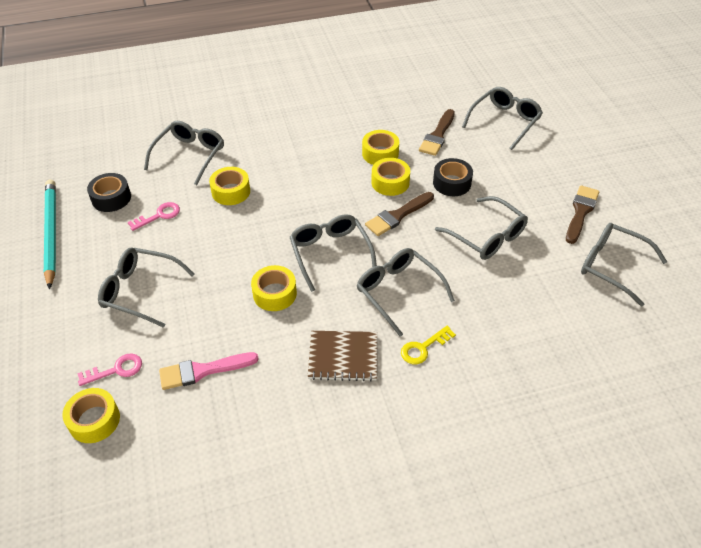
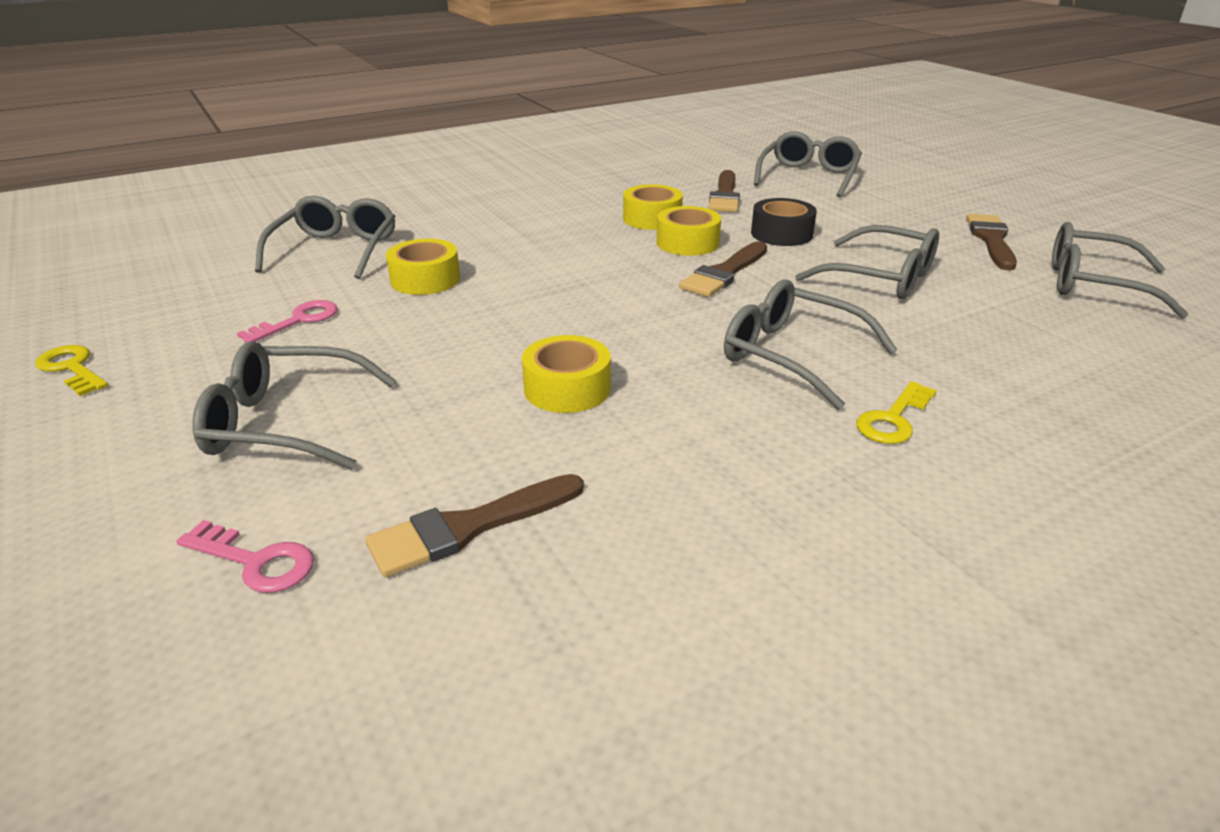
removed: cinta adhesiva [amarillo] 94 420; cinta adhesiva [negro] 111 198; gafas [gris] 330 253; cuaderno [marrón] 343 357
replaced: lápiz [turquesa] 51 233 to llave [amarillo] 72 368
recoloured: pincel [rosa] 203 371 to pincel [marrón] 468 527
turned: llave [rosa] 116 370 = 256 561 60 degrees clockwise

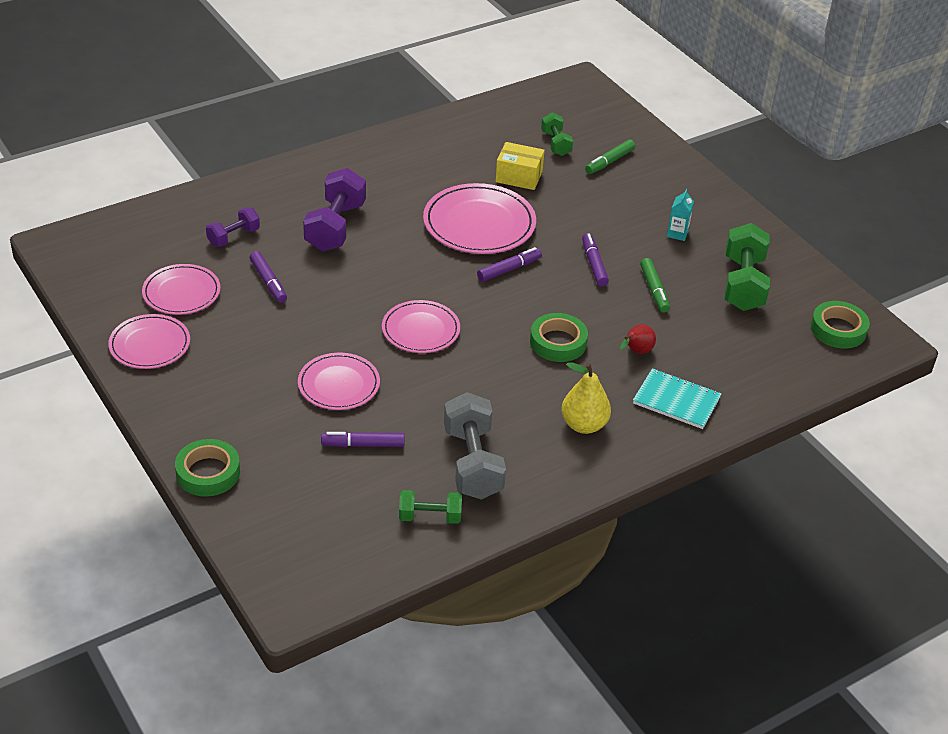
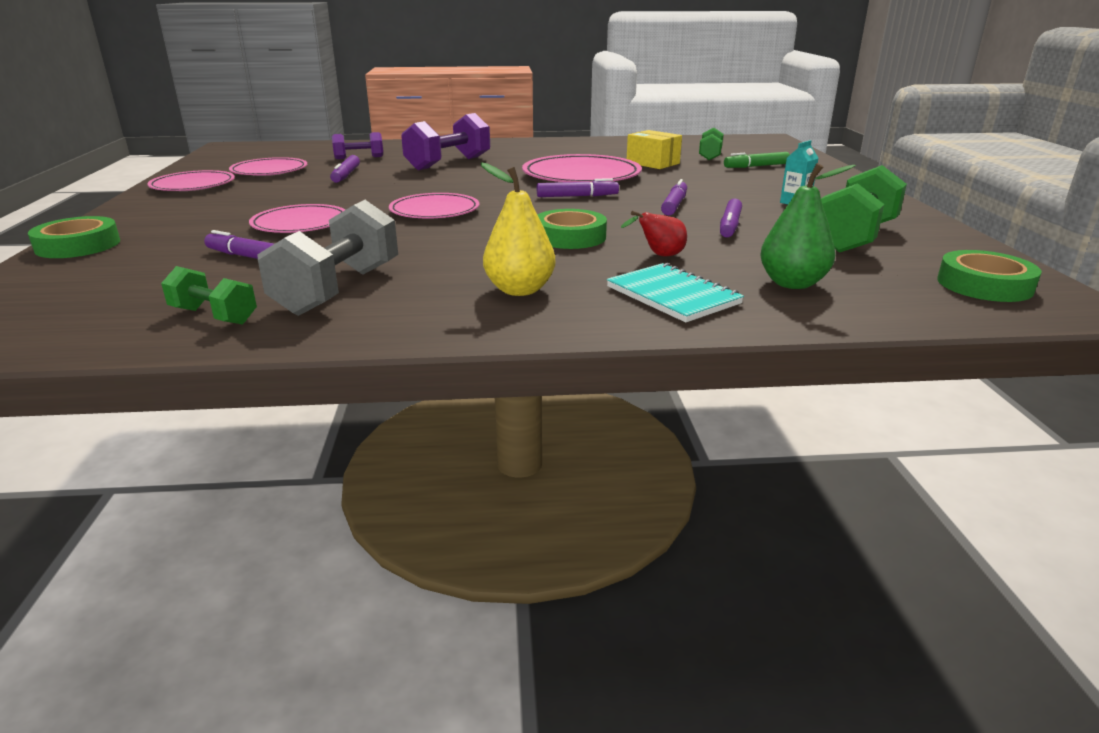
added: pera [verde] 792 283
recoloured: rotulador [verde] 654 290 to rotulador [morado] 730 226

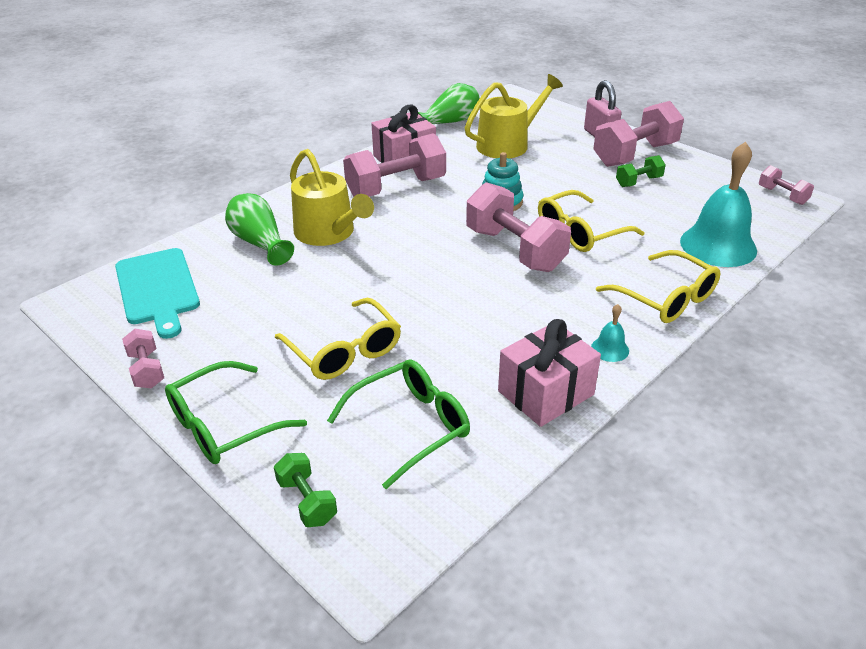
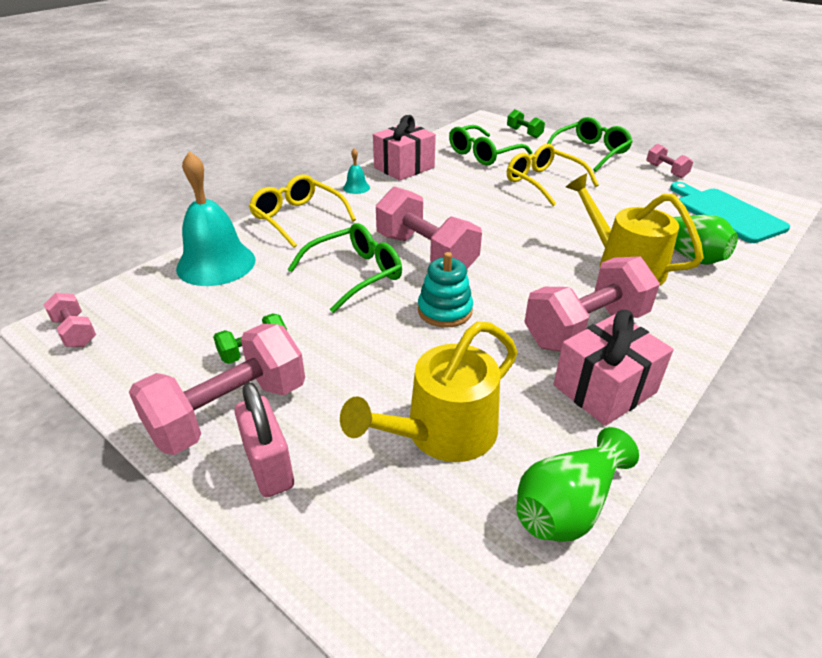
recoloured: gafas [amarillo] 580 232 to gafas [verde] 355 274

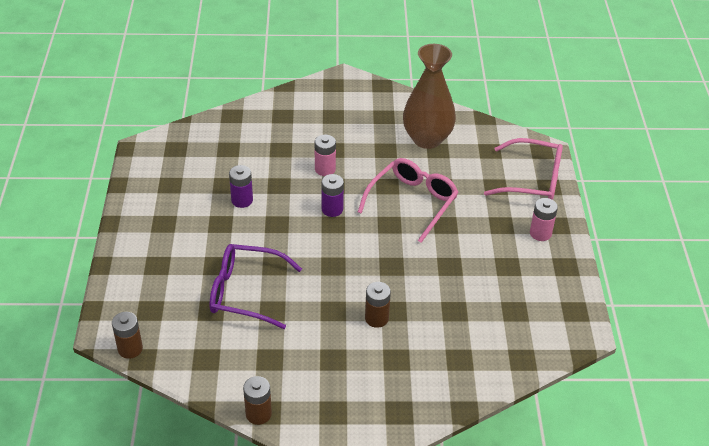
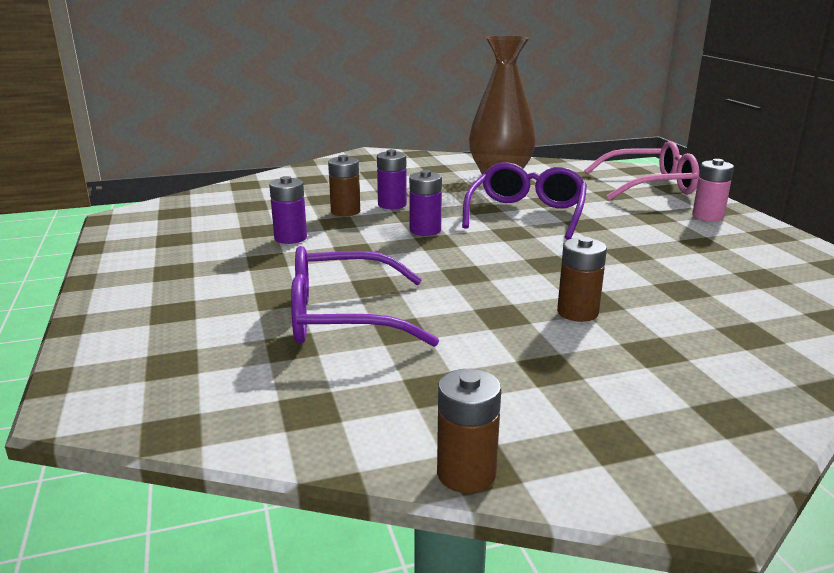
moved: pila [marrón] 130 349 to 345 211
recoloured: pila [rosa] 325 169 to pila [morado] 392 205; gafas [rosa] 412 202 to gafas [morado] 526 214

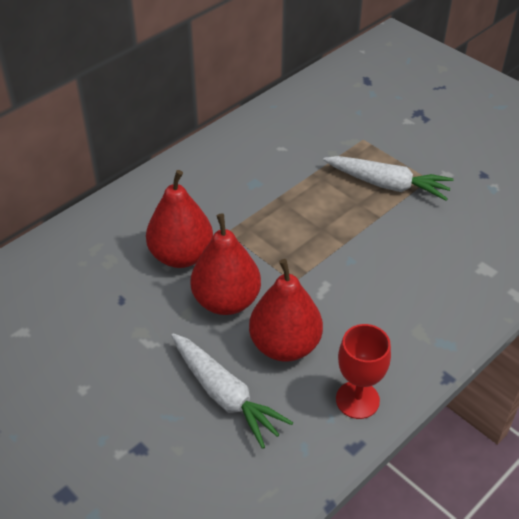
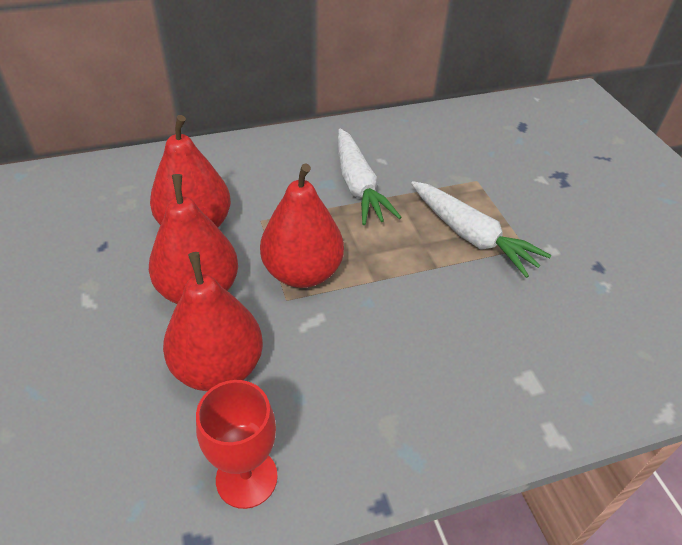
added: pera [rojo] 302 272
moved: zanahoria [blanco] 225 395 to 358 185

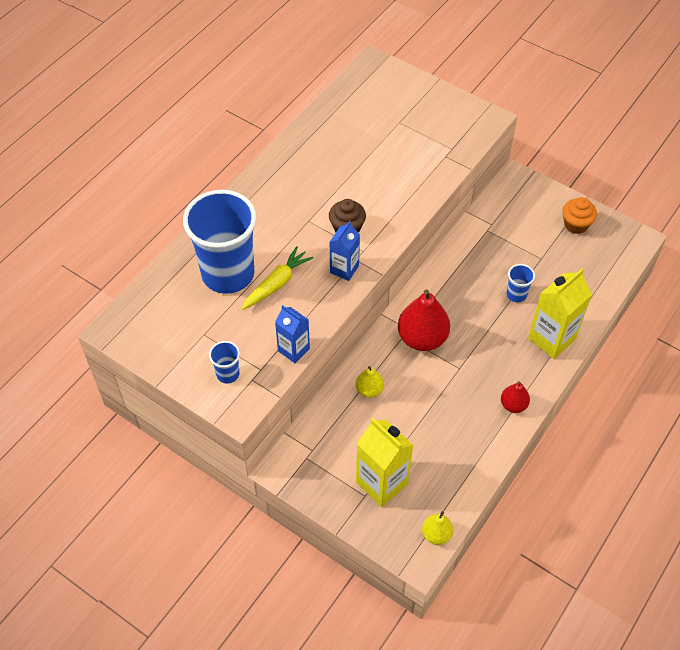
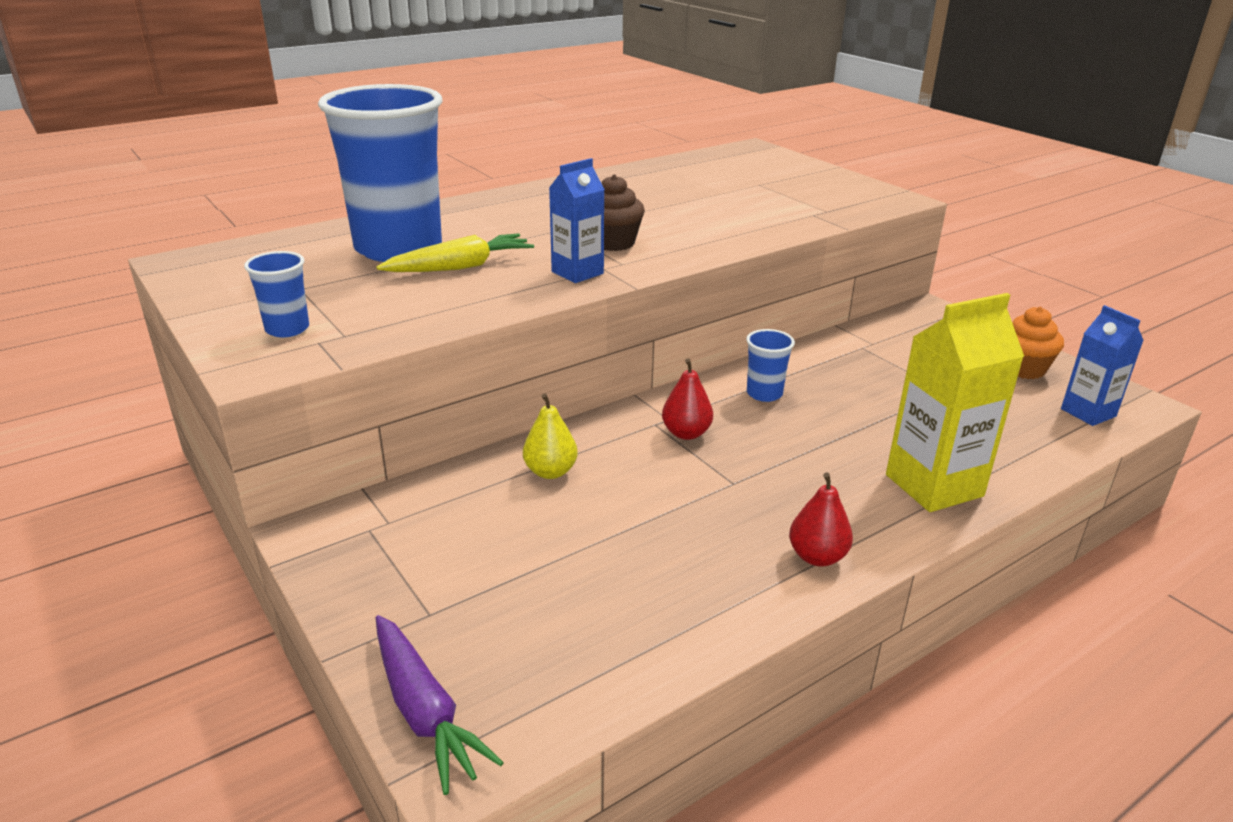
removed: cartón de leche [amarillo] 382 483; pera [amarillo] 436 534
added: zanahoria [morado] 424 711
moved: vaso [azul] 516 294 to 764 394; cartón de leche [azul] 293 350 to 1088 413
resized: pera [rojo] 422 338 = 686 433 x0.53

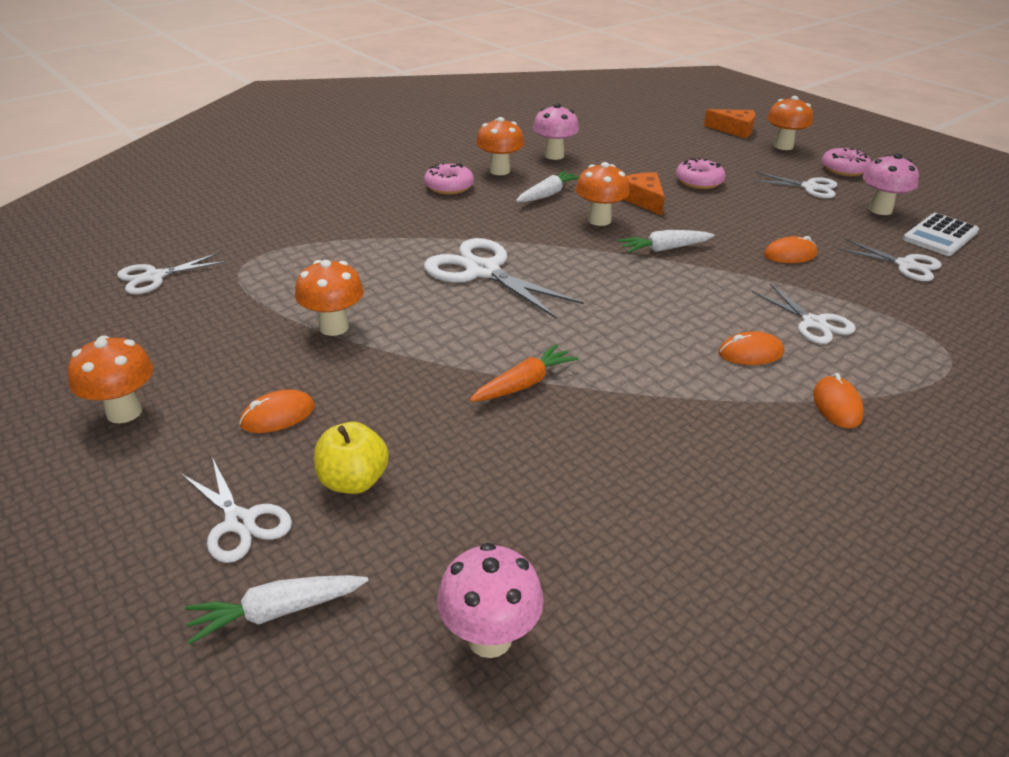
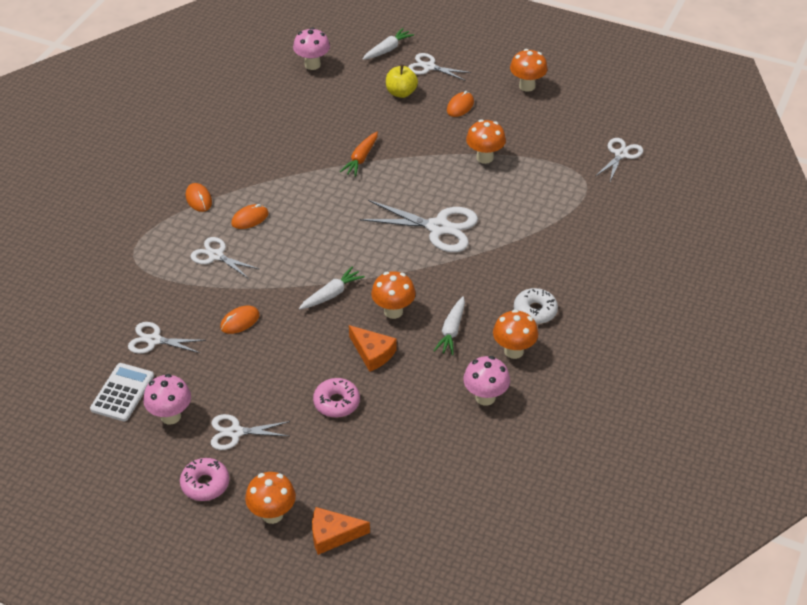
recoloured: rosquilla [rosa] 449 187 to rosquilla [blanco] 535 311

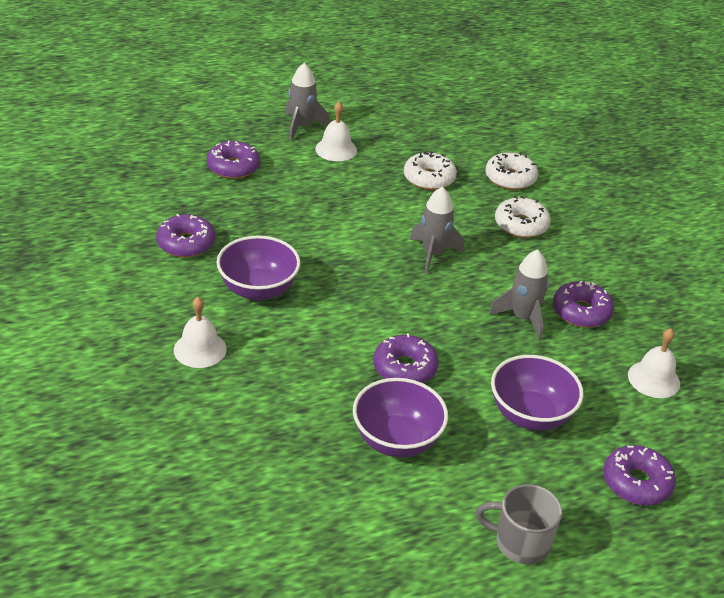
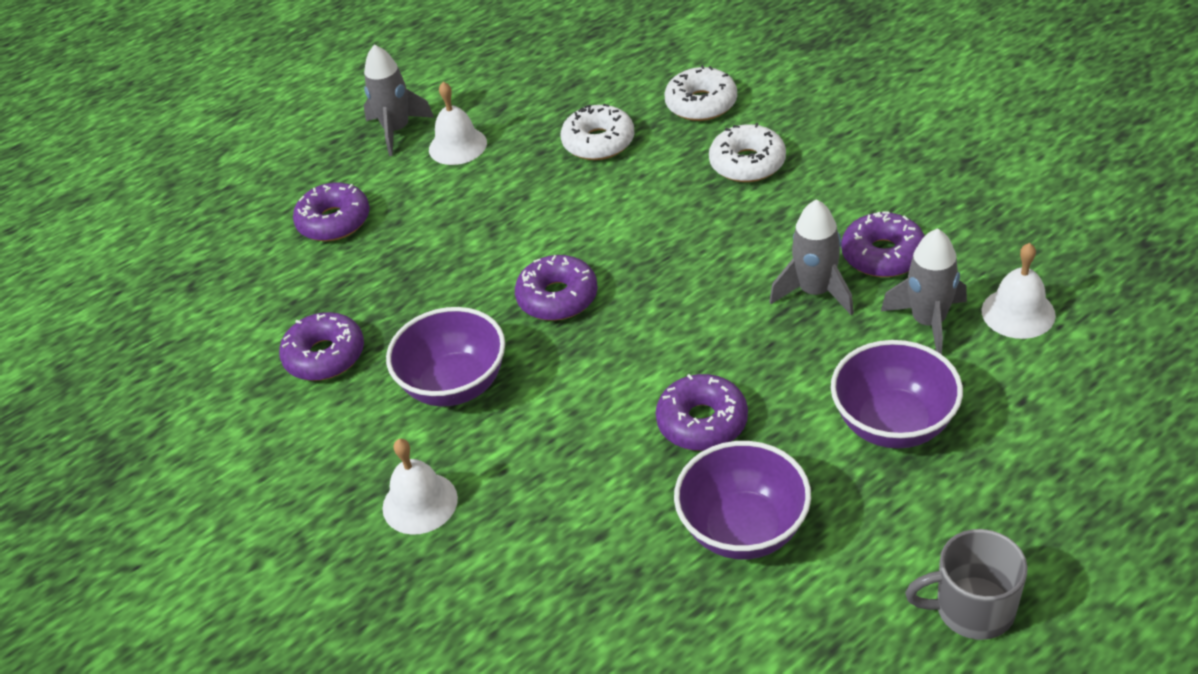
moved: rosquilla [morado] 636 483 to 557 297; cohete [gris] 433 254 to 928 322

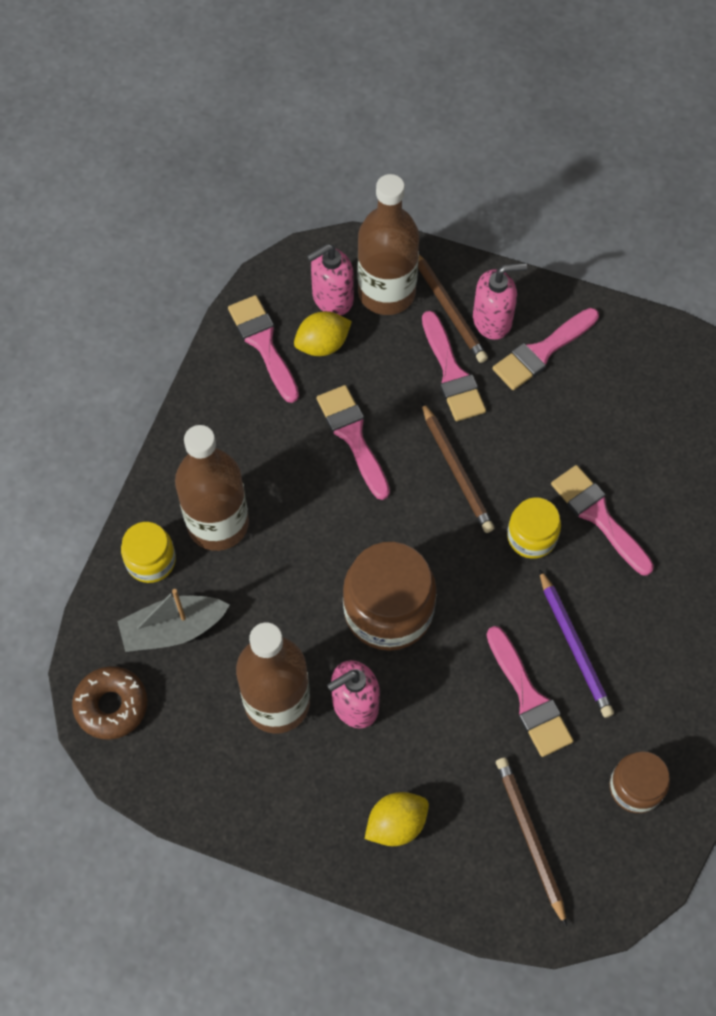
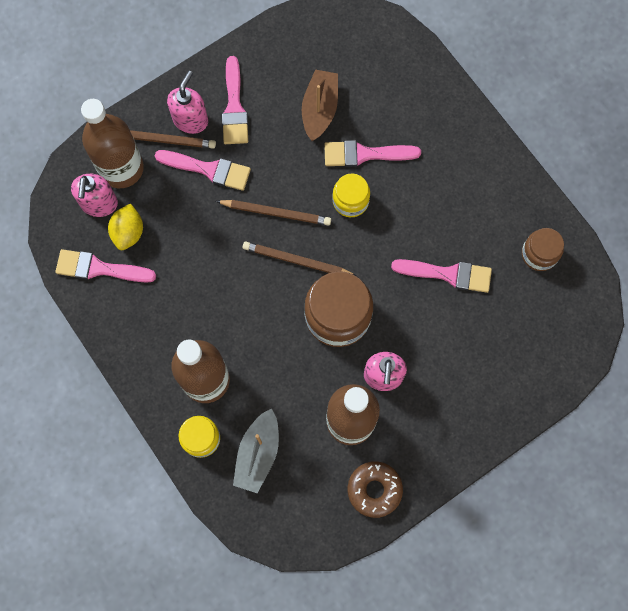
removed: pincel [rosa] 353 436; limón [amarillo] 396 824; lápiz [morado] 574 646
added: barco [marrón] 320 109
moved: lápiz [marrón] 530 838 to 297 261; rosquilla [marrón] 111 705 to 374 490

